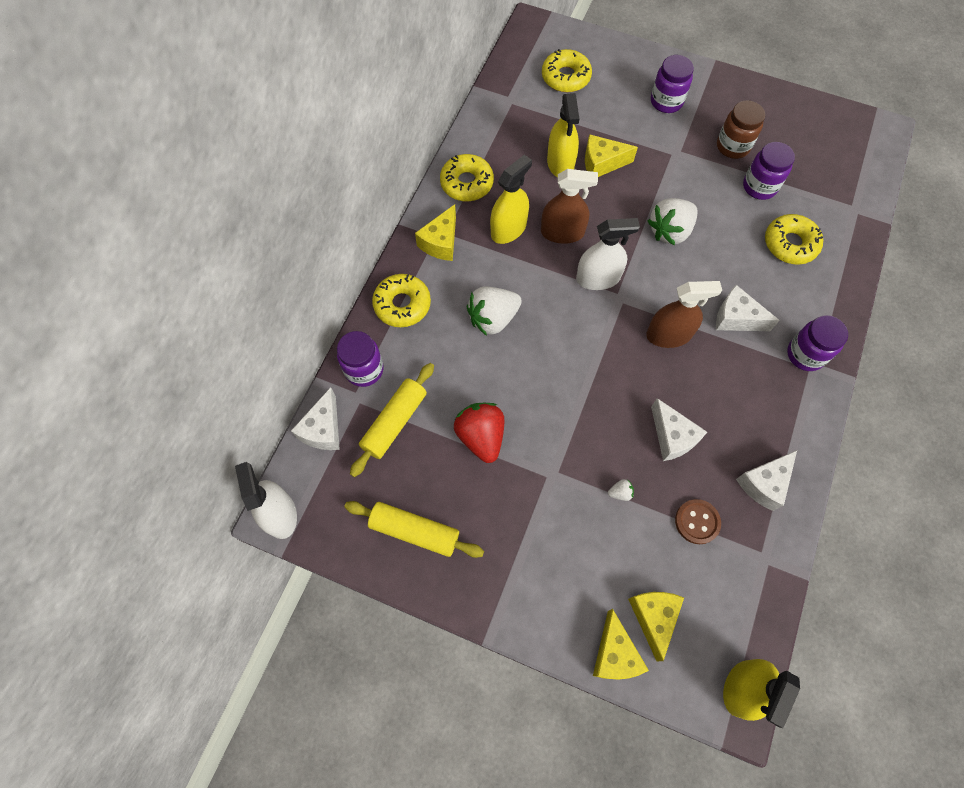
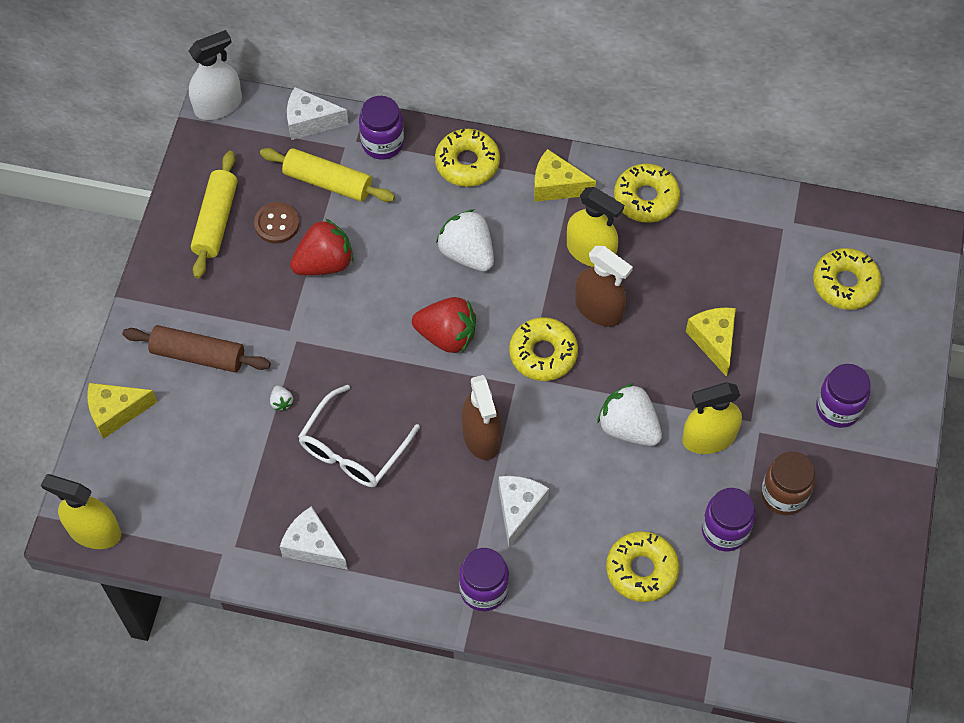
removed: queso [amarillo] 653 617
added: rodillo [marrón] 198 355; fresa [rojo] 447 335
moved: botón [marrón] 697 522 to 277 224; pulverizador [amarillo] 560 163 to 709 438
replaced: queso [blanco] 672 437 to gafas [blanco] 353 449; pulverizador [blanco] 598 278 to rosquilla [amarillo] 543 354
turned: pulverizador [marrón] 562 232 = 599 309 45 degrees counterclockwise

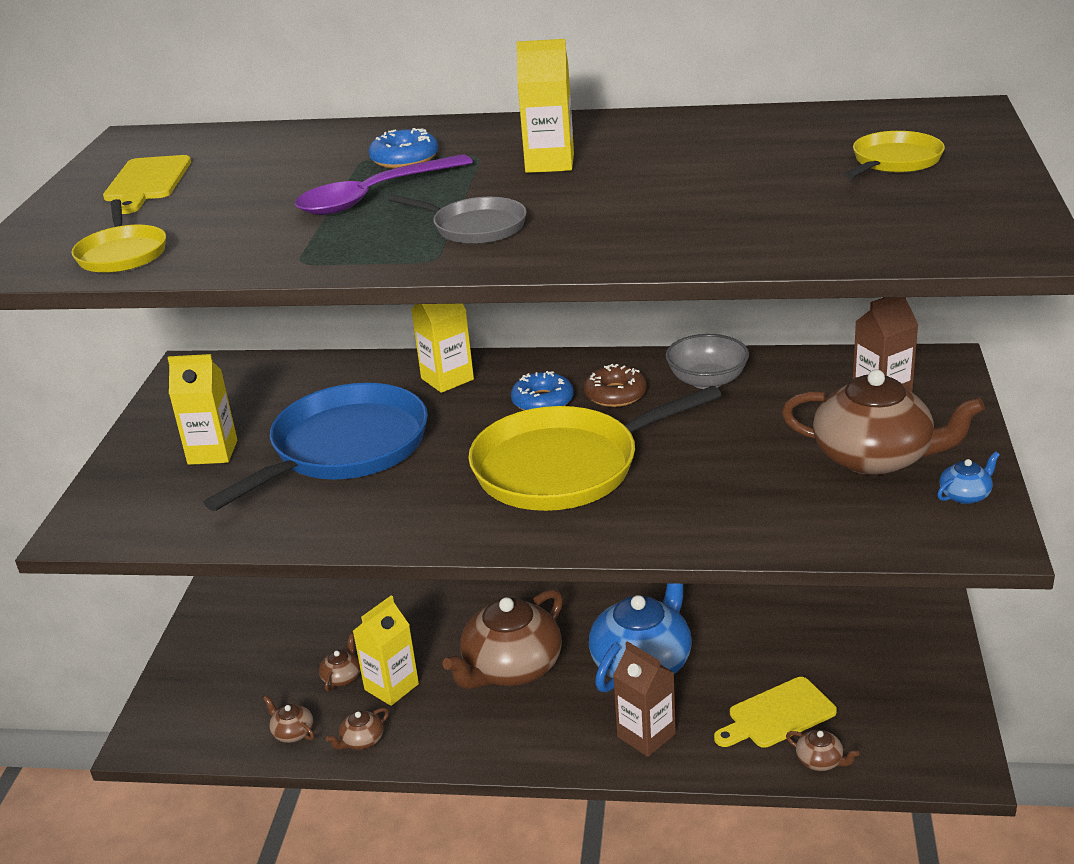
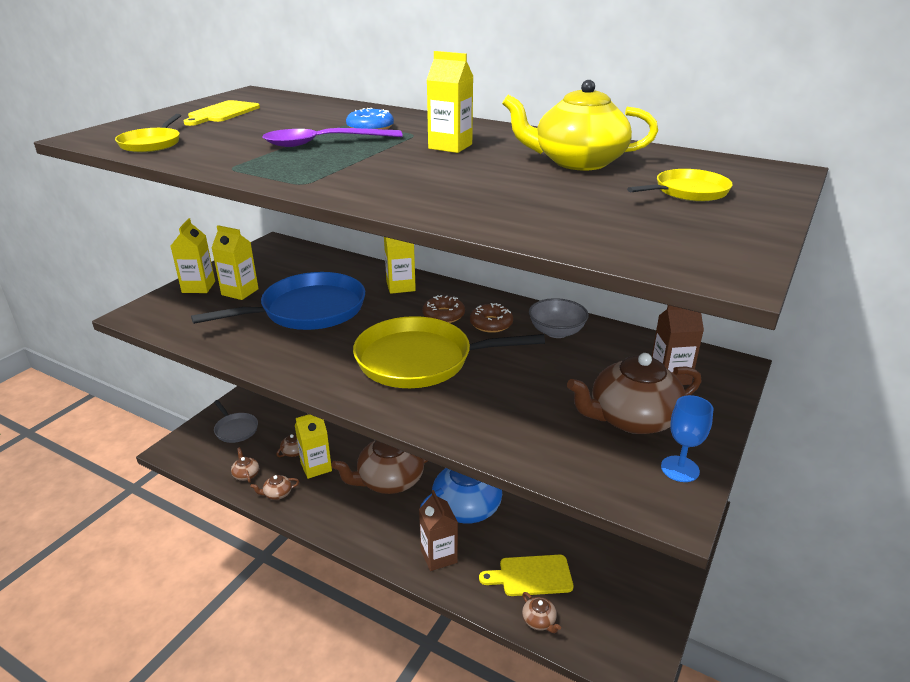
added: cartón de leche [amarillo] 198 287; tetera [amarillo] 577 162
moved: sartén [gris] 475 227 to 235 429
replaced: tetera [azul] 965 495 to copa [azul] 680 469
recoloured: rosquilla [azul] 542 401 to rosquilla [marrón] 443 315
turned: tetera [marrón] 875 457 = 631 418 120 degrees clockwise

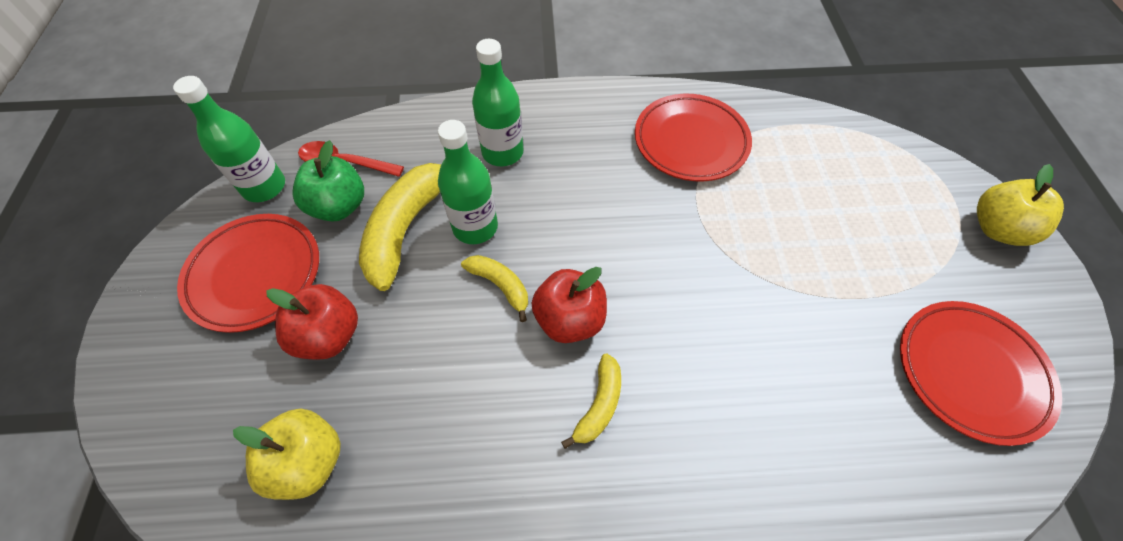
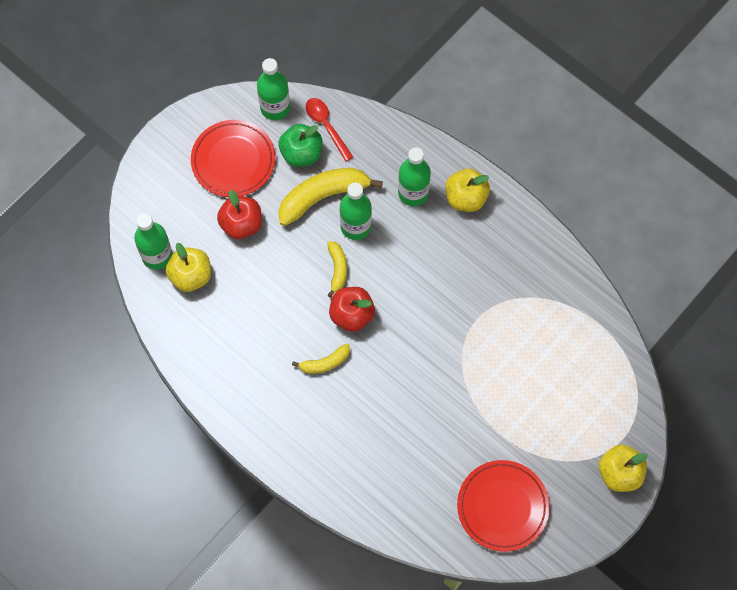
removed: plato [rojo] 690 142
added: botella [verde] 157 256; manzana [amarillo] 466 198

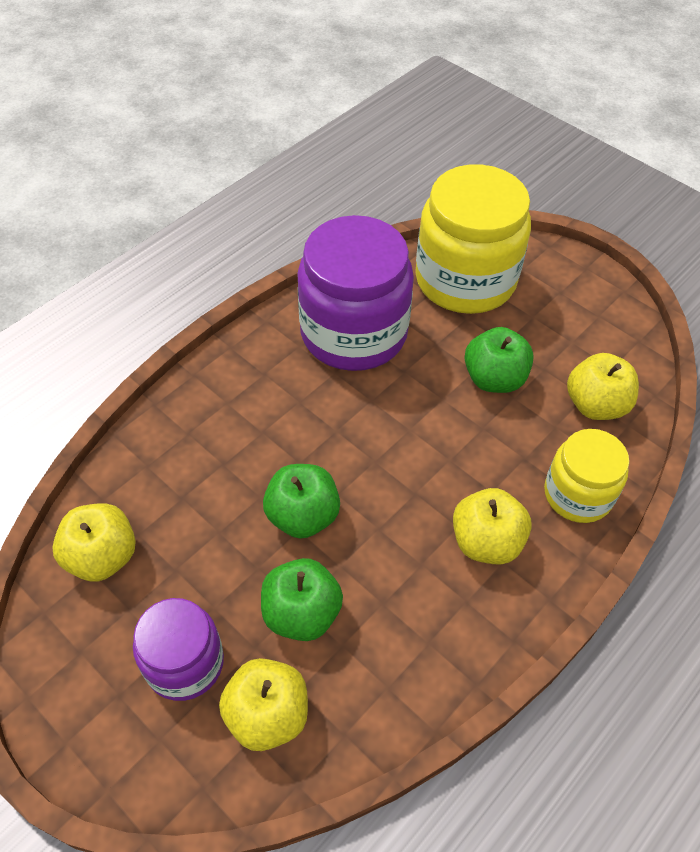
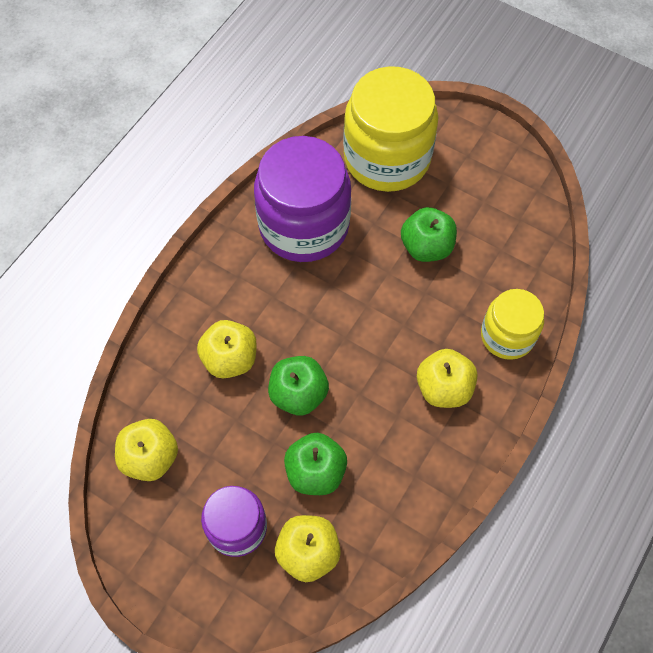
moved: manzana [amarillo] 595 405 to 230 359

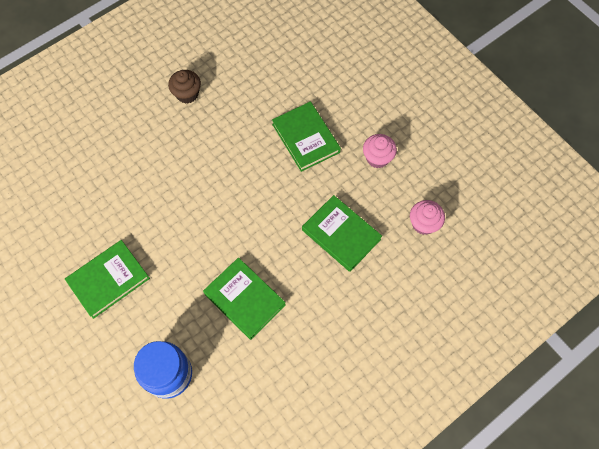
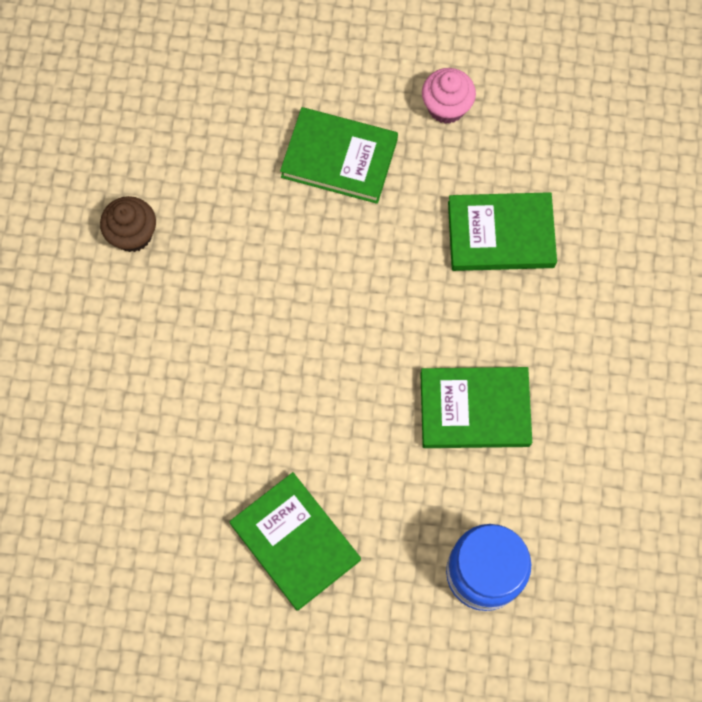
removed: magdalena [rosa] 423 223
turned: libro [verde] 108 280 = 295 542 45 degrees counterclockwise

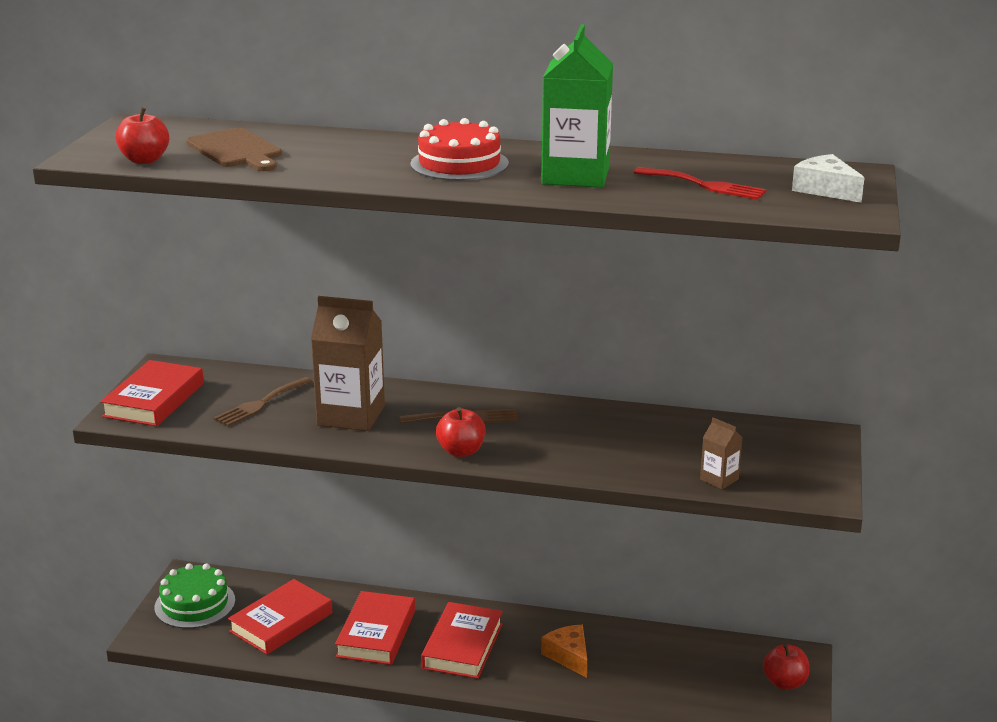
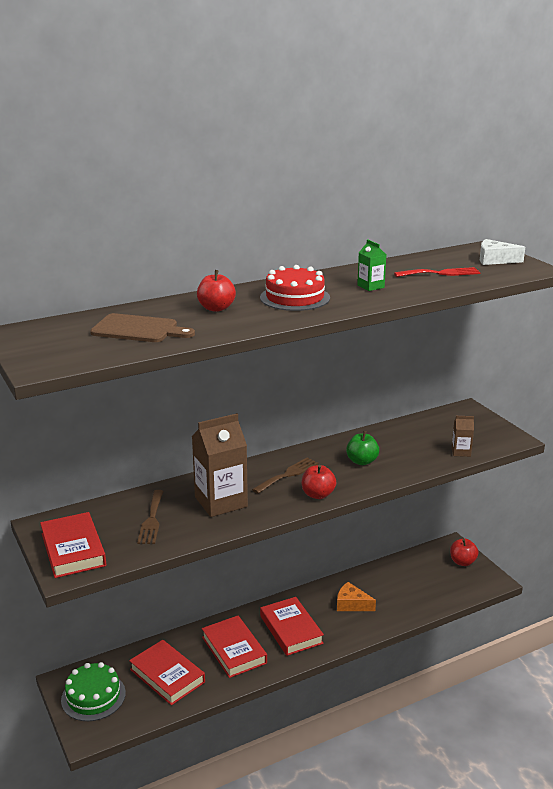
added: manzana [verde] 362 461
moved: manzana [rojo] 144 160 to 216 308
turned: libro [rojo] 281 622 = 167 676 45 degrees counterclockwise
resized: cartón de leche [verde] 575 176 = 370 286 x0.47

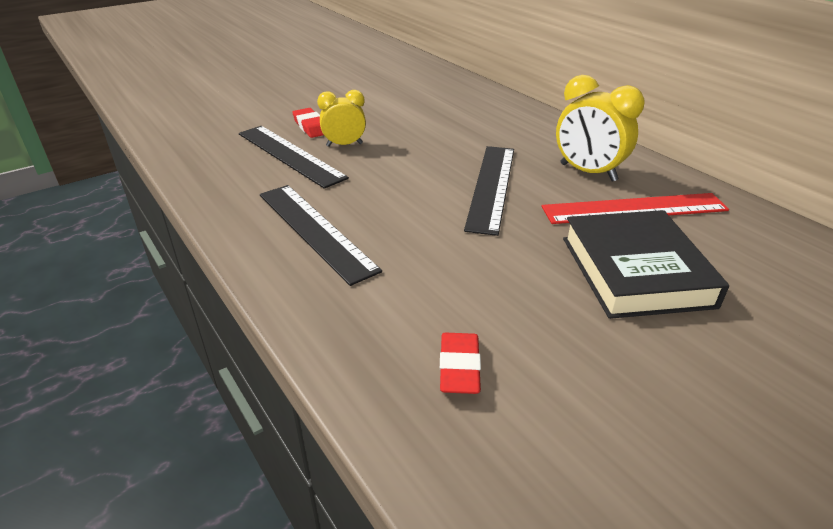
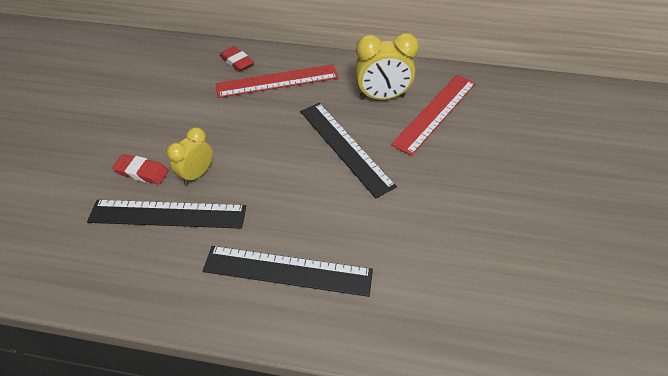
removed: libro [negro] 635 271
added: regla [rojo] 277 81
moved: goma de borrar [rojo] 459 368 to 237 62

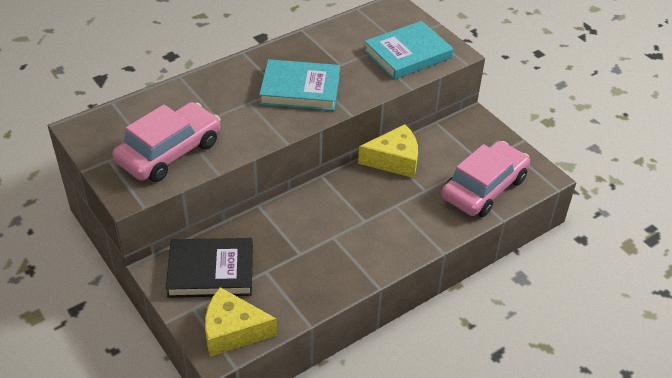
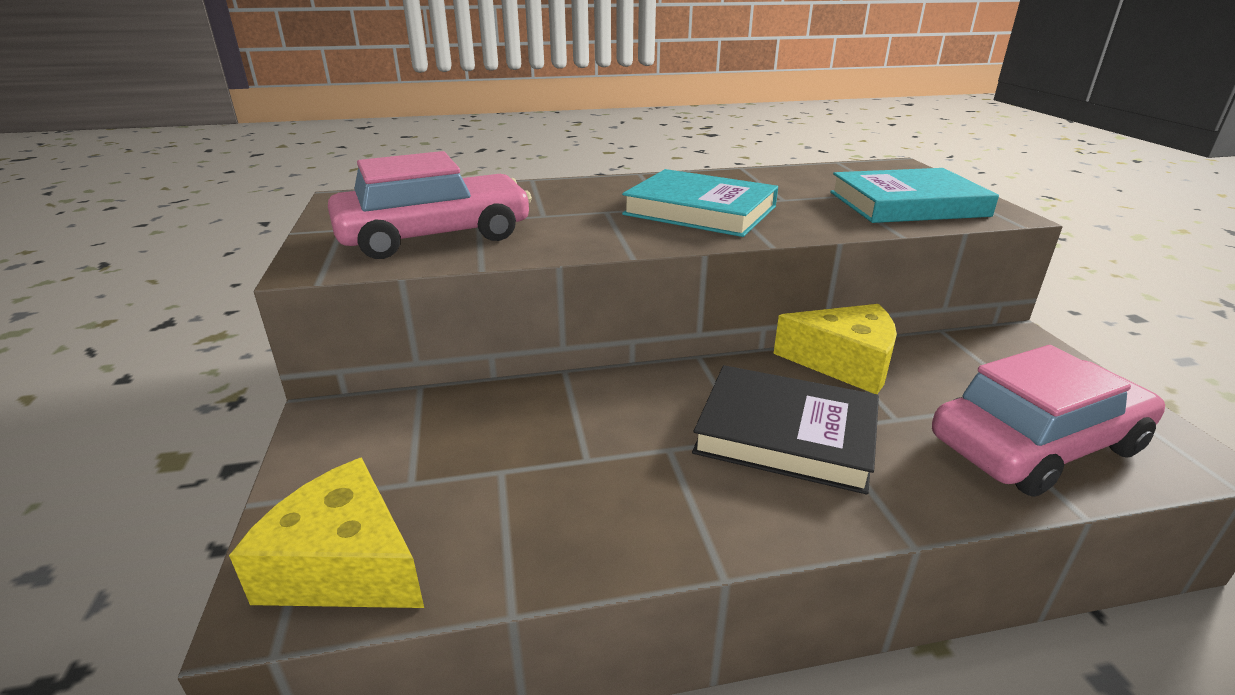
moved: libro [negro] 211 271 to 786 434

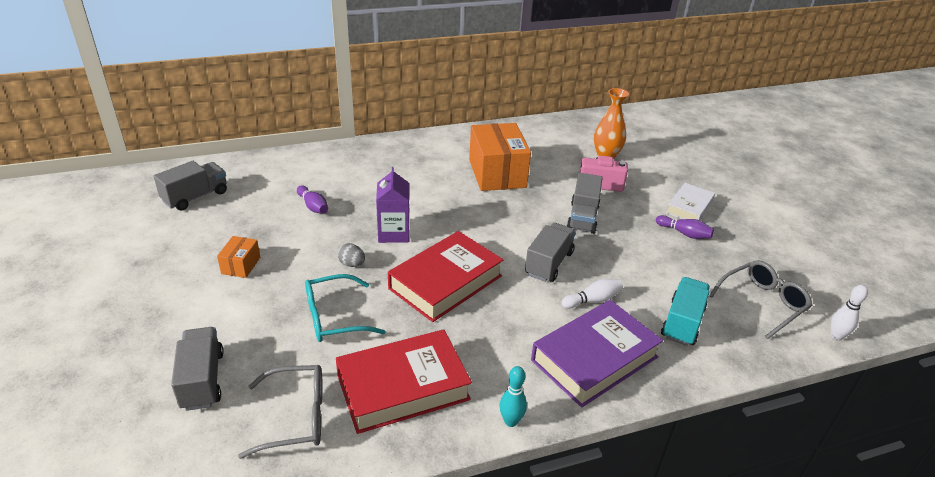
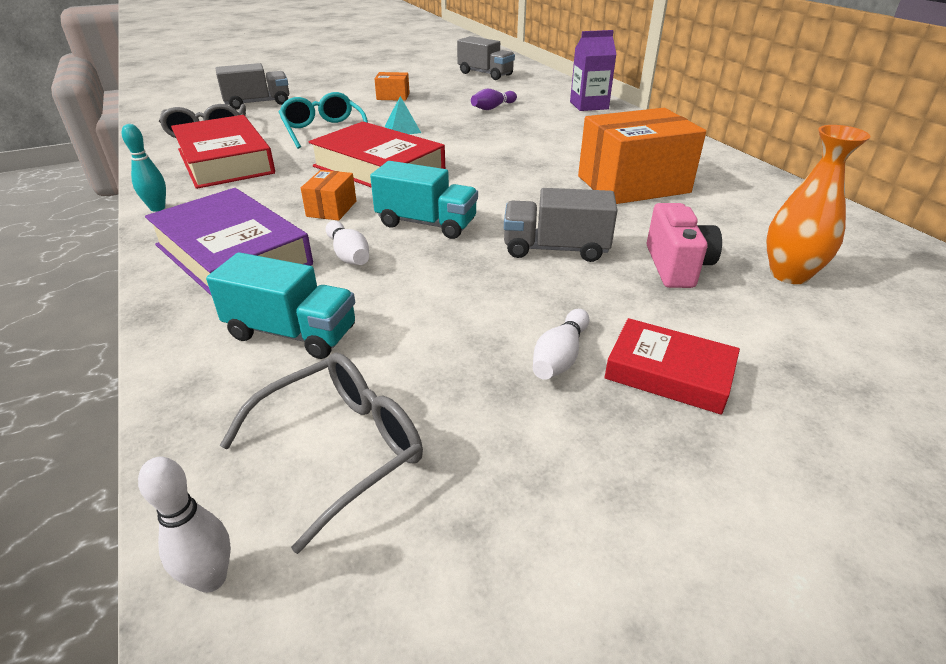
added: caja [naranja] 331 209
moved: cartón de leche [morado] 394 233 to 589 105
replaced: huevo [gris] 351 264 to pirámide [turquesa] 402 129
recoloured: camión [gris] 549 263 to camión [turquesa] 426 223; bolo [morado] 684 233 to bolo [blanco] 560 357; libro [blanco] 689 207 to libro [rojo] 669 373
turned: gafas [gris] 762 303 = 340 449 90 degrees counterclockwise

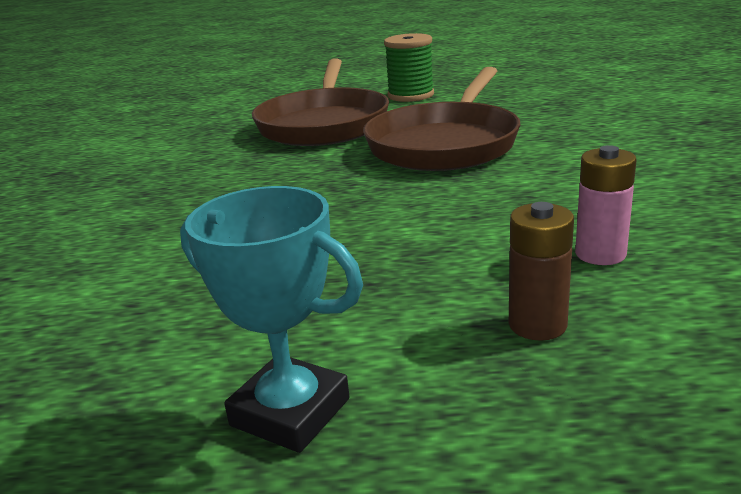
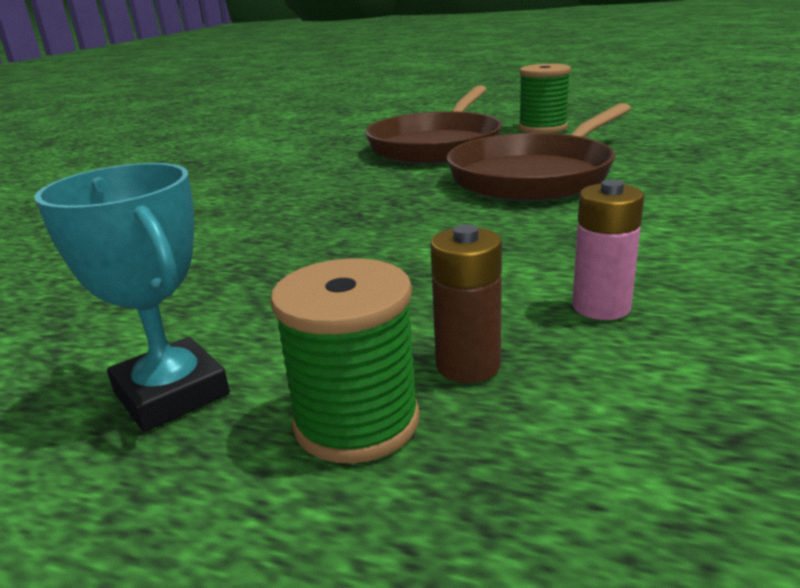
added: carrete [verde] 356 422

